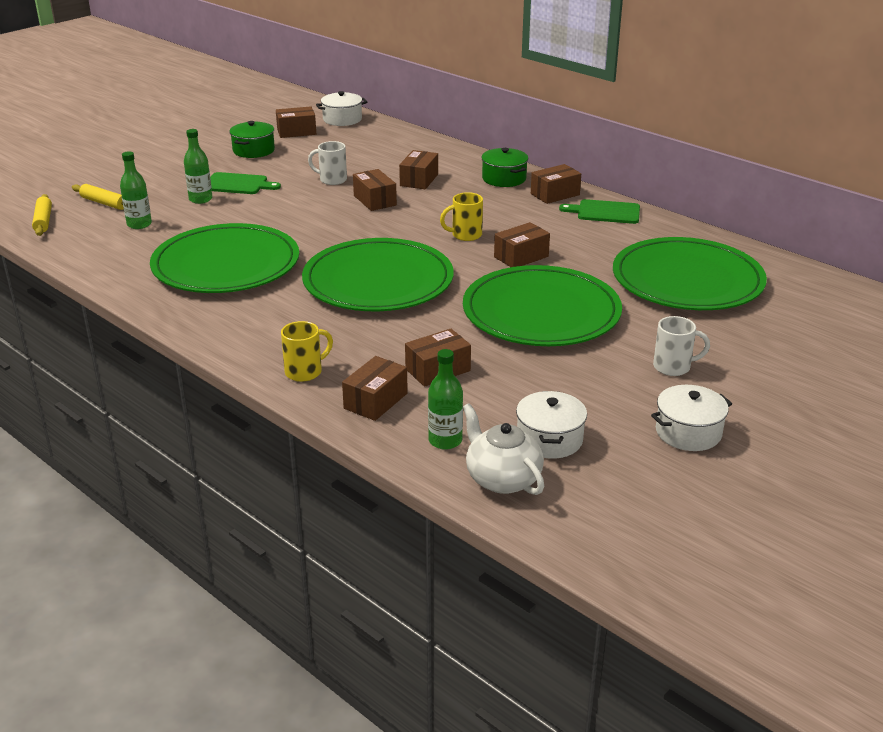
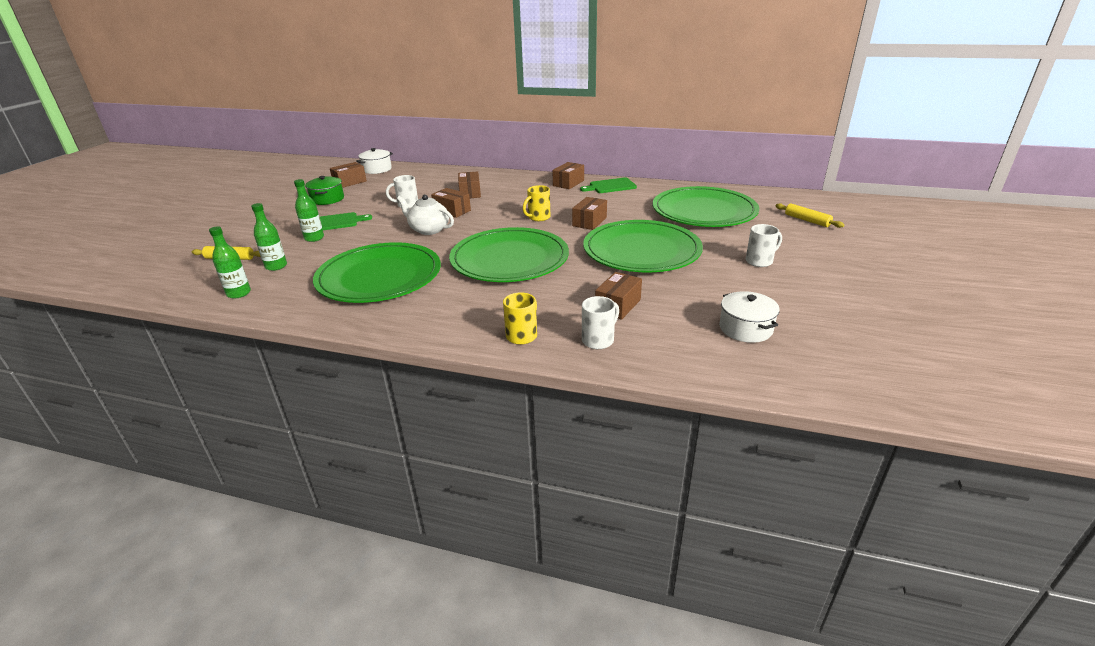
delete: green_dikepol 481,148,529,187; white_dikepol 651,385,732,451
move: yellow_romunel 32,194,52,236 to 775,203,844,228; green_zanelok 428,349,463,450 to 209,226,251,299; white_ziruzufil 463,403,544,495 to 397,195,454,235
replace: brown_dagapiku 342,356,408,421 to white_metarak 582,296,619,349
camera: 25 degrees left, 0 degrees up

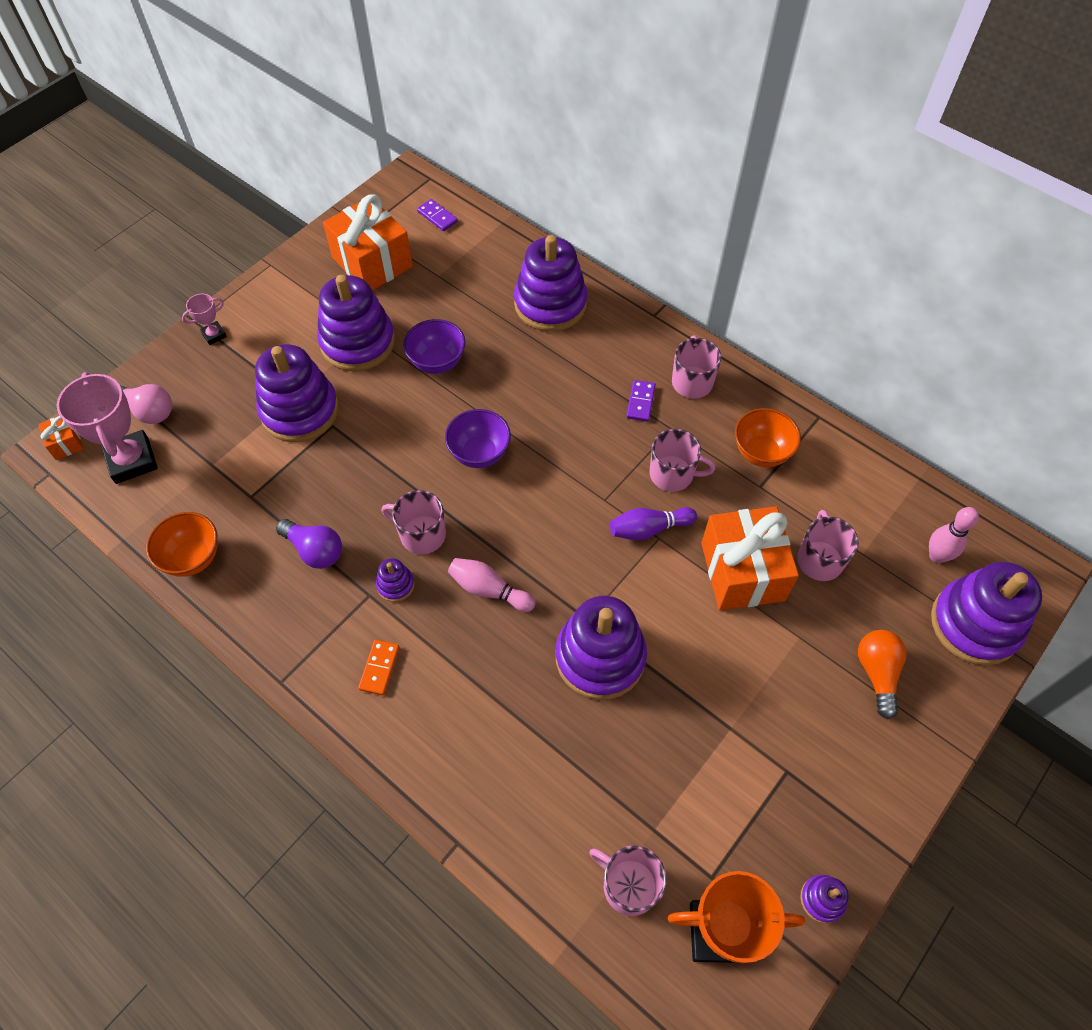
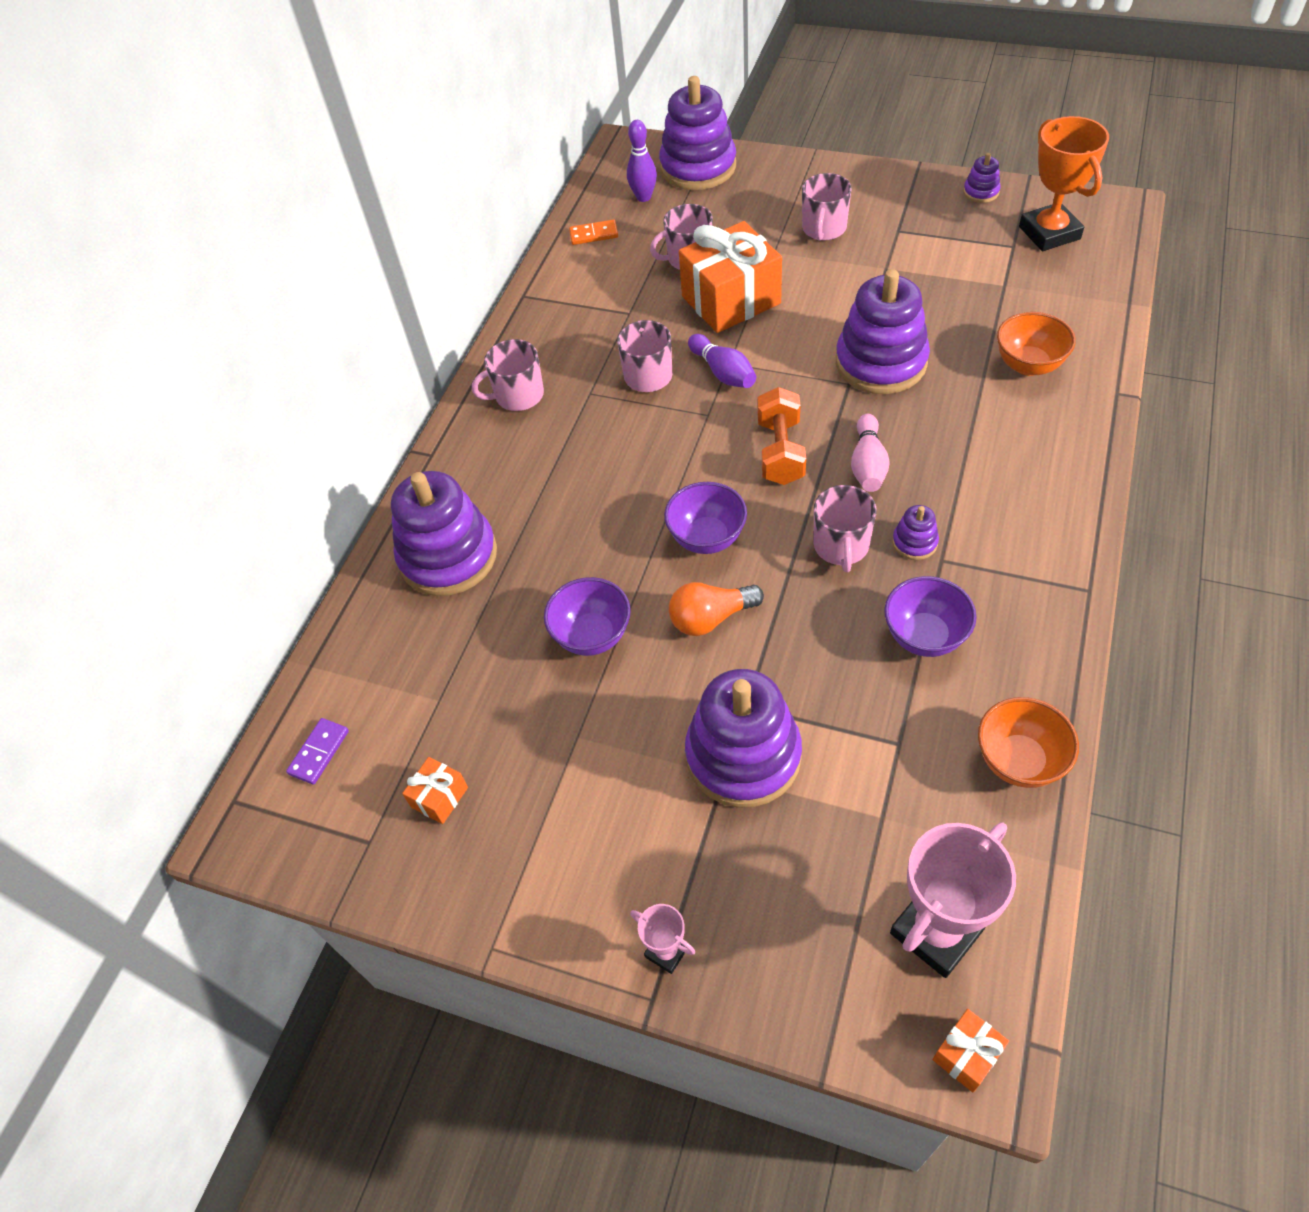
delete: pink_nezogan 120,384,172,424; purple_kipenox 317,275,395,371; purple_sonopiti 626,380,656,422
insert: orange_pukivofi 758,387,806,485
move: orange_sonopiti 358,640,400,695 to 569,220,618,245; pink_metarak 590,846,667,916 to 802,173,852,241; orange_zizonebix 735,408,801,467 to 997,312,1076,376; orange_nezogan 858,630,907,719 to 669,582,764,636
replace: purple_nezogan 276,519,342,569 to purple_zizonebix 884,576,977,657
recolor: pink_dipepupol 929,507,979,563 to purple_dipepupol 627,120,657,202
resize: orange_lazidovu 323,194,413,290 = 402,757,468,824 x0.44
camera: 105 degrees left, 5 degrees down

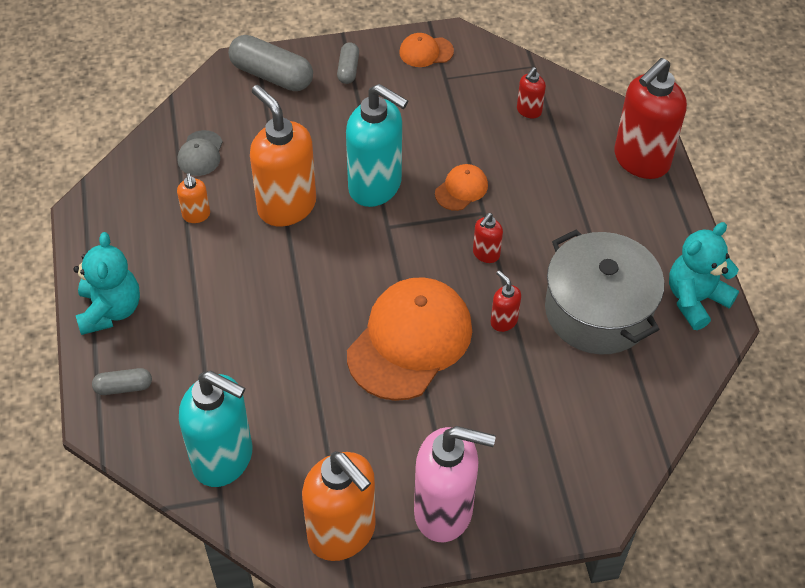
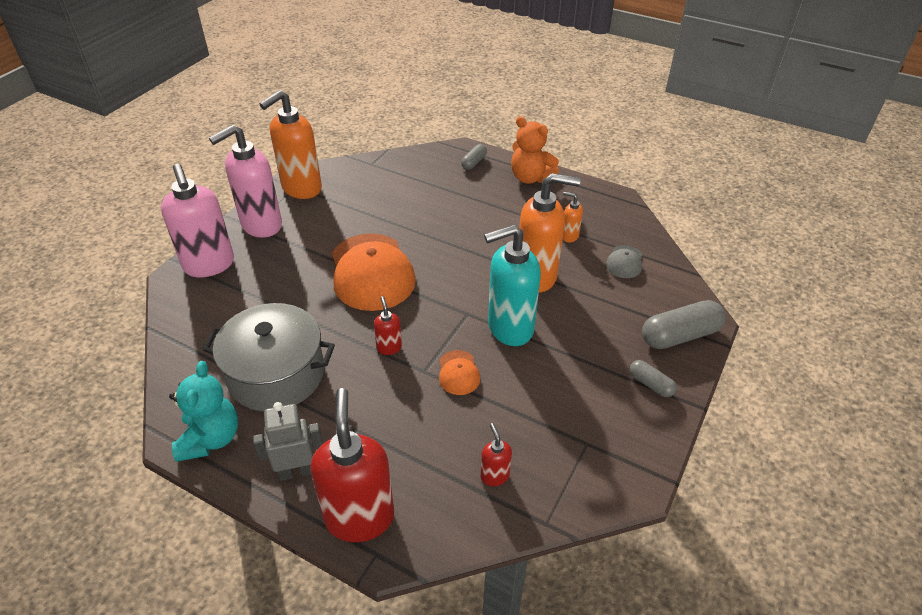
delete: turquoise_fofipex 179,371,253,487; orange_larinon 399,33,454,67; red_fofipex 491,271,521,332
insert: pink_fofipex 161,164,234,277; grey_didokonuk 253,402,323,481
recolor: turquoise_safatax 73,232,140,335 to orange_safatax 511,116,559,184
rotate: grey_larinon 177,130,223,176 = 606,245,643,278 120 degrees counterclockwise; orange_fofipex 302,451,376,561 = 259,90,322,199 45 degrees counterclockwise
camera: 130 degrees right, 10 degrees down

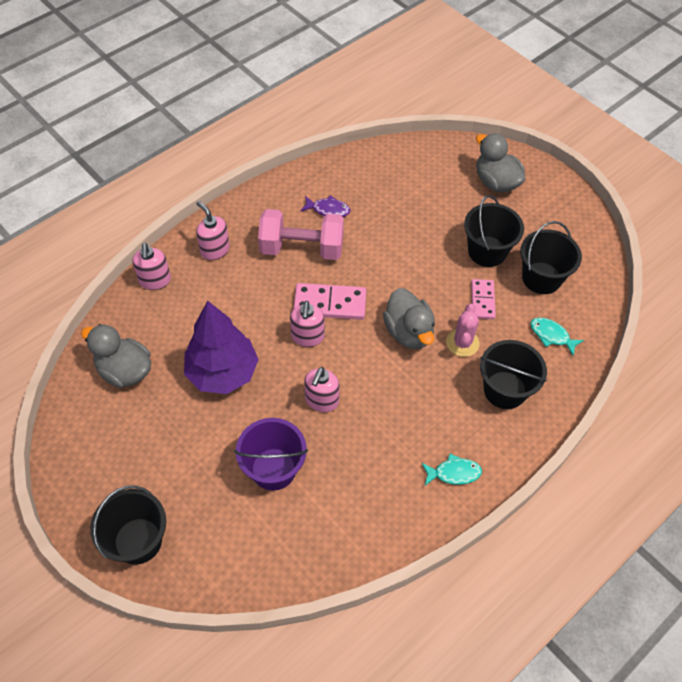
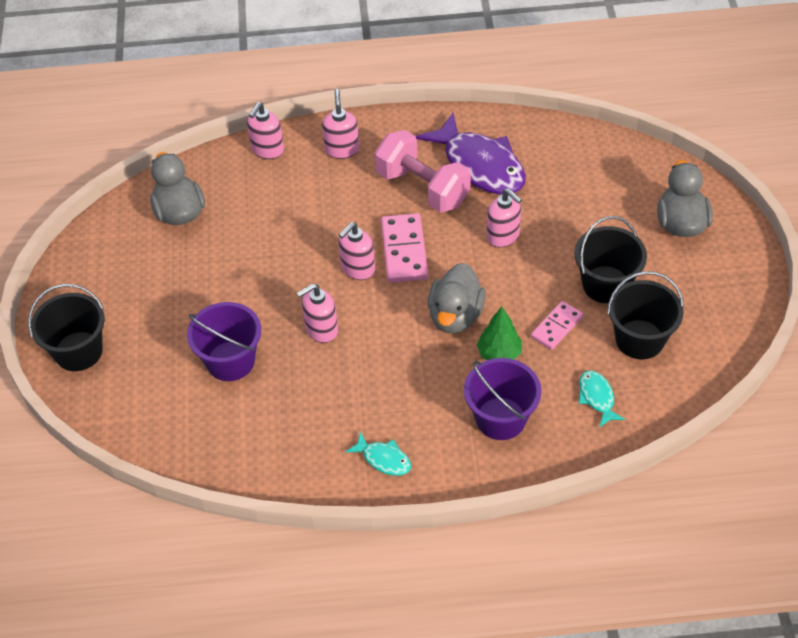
delete: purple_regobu 184,301,259,394
insert: pink_fofipex 487,188,522,247
replace: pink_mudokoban 446,304,480,357 to green_regobu 477,307,522,360
recolor: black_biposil 480,340,547,409 to purple_biposil 464,358,541,440
rotate: pink_sonopiti 293,283,366,320 = 381,213,428,283 45 degrees clockwise
resize: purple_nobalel 300,195,351,217 = 416,113,526,195 x2.17
camera: 40 degrees right, 5 degrees down

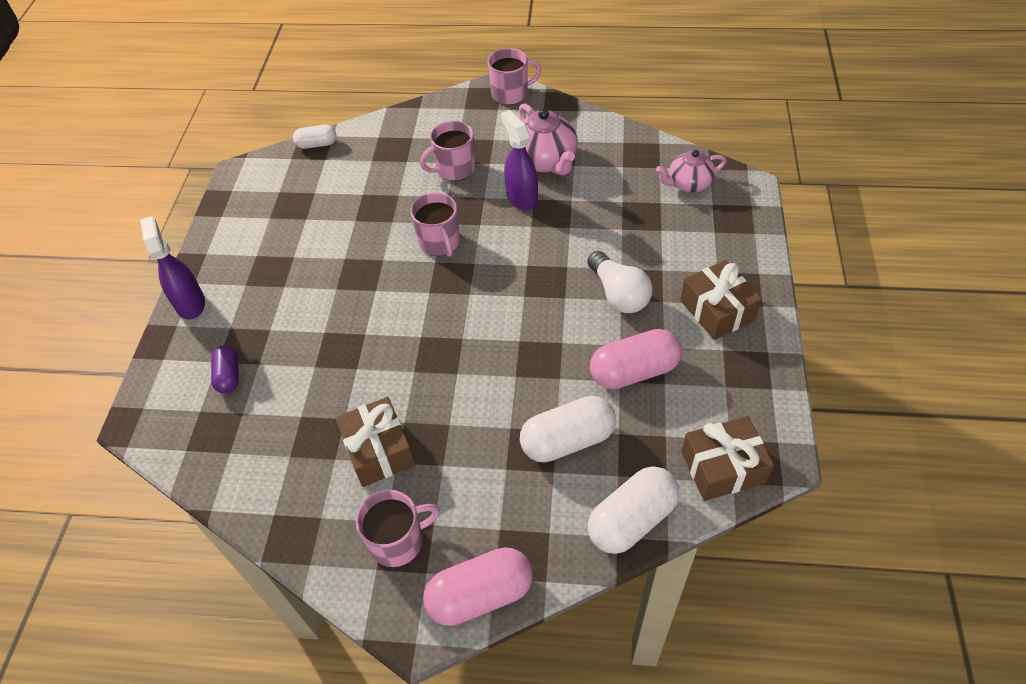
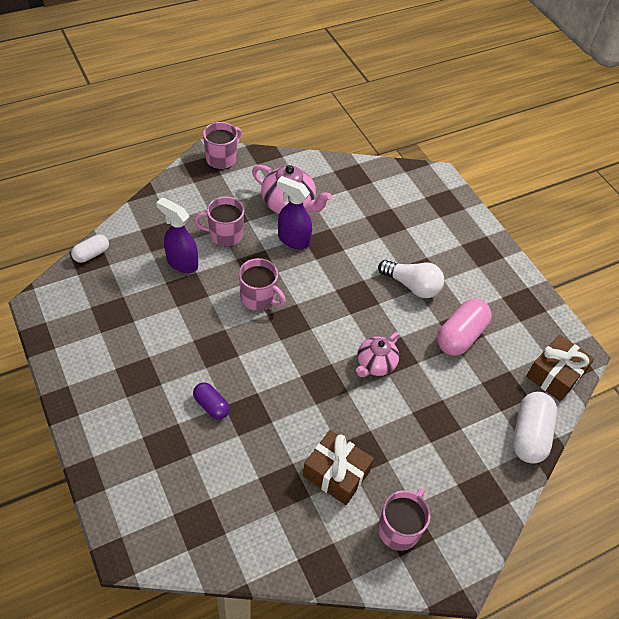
delete: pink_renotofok 423,547,533,626; white_renotofok 520,396,616,463; brown_lazidovu 680,260,762,340
move: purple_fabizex 140,216,205,319 to 156,197,198,273; purple_renotofok 211,345,239,394 to 193,382,230,420; pink_ziruzufil 656,150,727,193 to 356,332,400,377
rotate: pink_metarak 420,121,475,181 = 194,197,244,247 60 degrees clockwise
camera: 40 degrees left, 0 degrees up

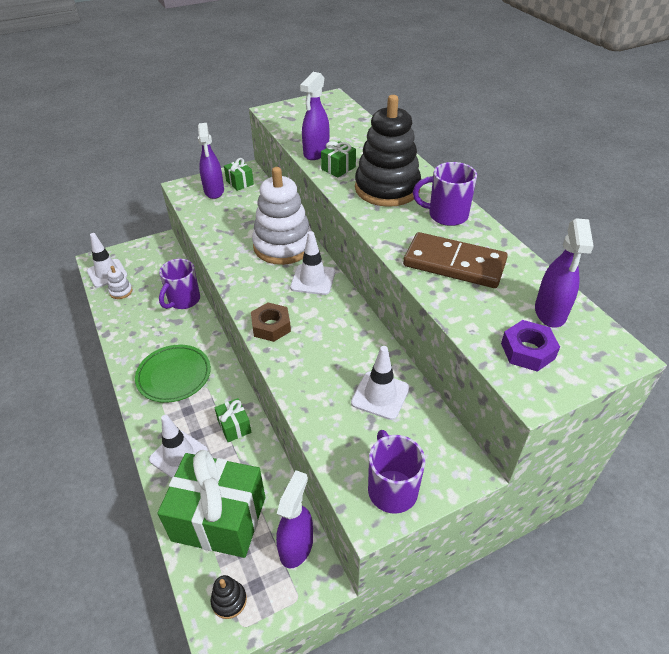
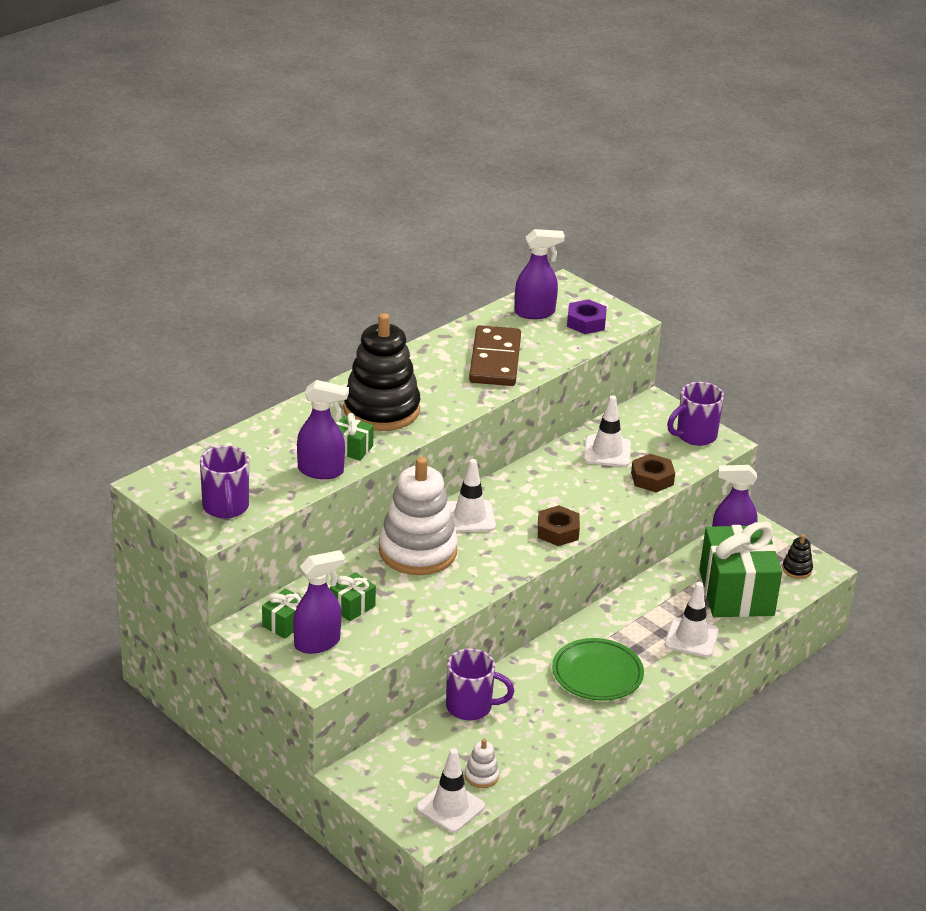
insert: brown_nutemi 631,454,675,492
move: green_lazidovu 214,398,251,442 to 330,572,376,621; purple_metarak 413,162,477,226 to 200,445,249,519
camera: 110 degrees left, 10 degrees down

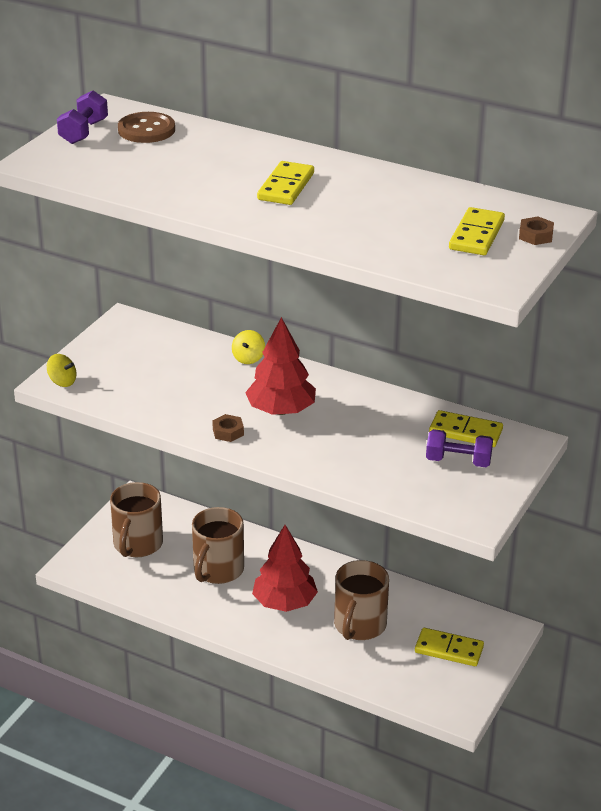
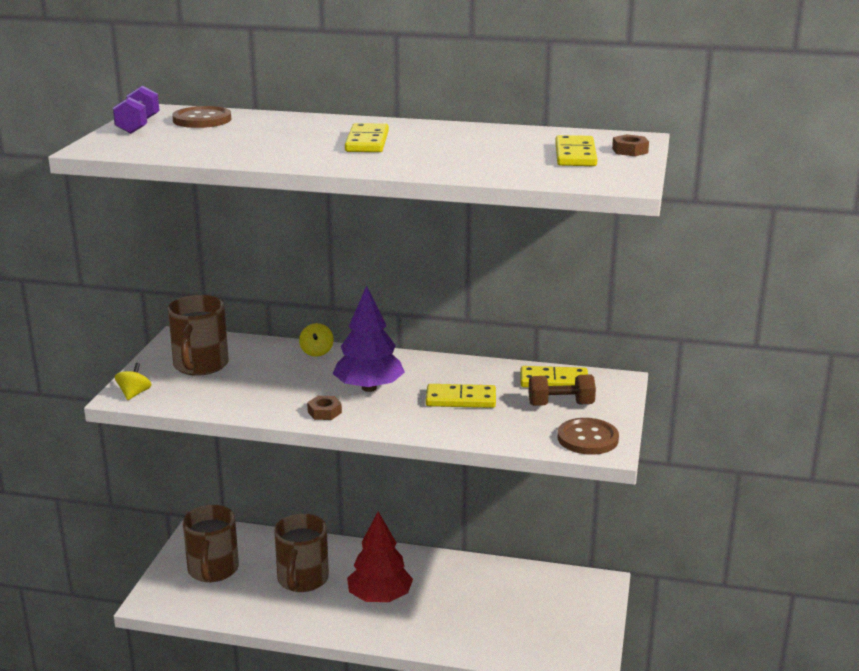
insert: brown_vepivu 557,418,619,455
move: brown_metarak 334,560,389,640 to 168,295,229,376; yellow_sonopiti 415,628,484,666 to 426,384,496,408
recolor: red_regobu 245,317,316,415 to purple_regobu 332,286,405,392; purple_pukivofi 426,429,493,467 to brown_pukivofi 528,374,596,406
rotate: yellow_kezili 47,354,76,387 = 115,363,151,400 90 degrees counterclockwise
camera: 15 degrees left, 10 degrees down

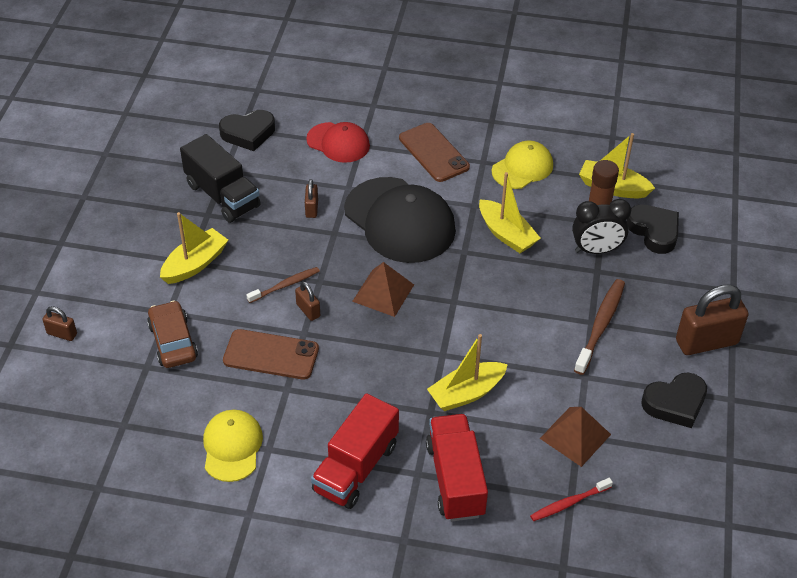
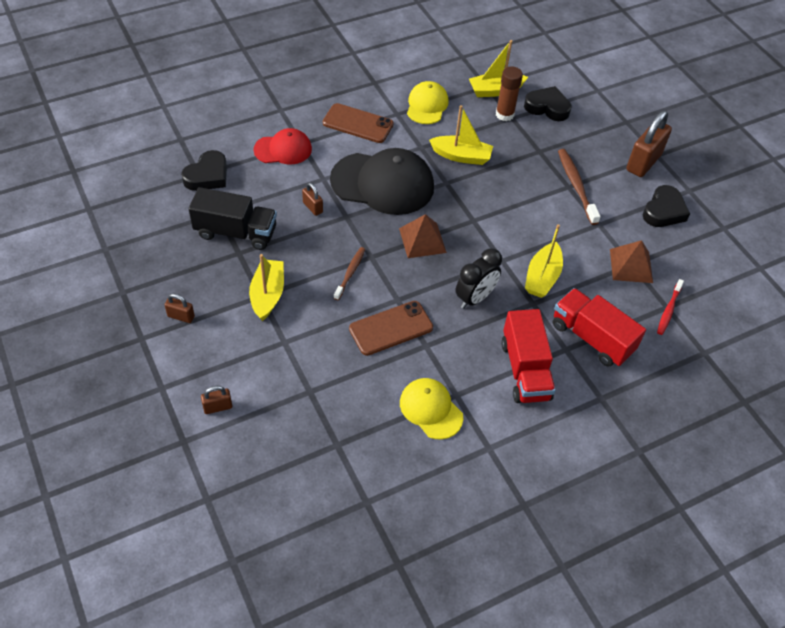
delete: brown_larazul 147,300,198,368
move: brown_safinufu 295,281,320,321 to 165,293,195,323; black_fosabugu 572,199,631,254 to 456,248,502,309
camera: 40 degrees left, 5 degrees up

